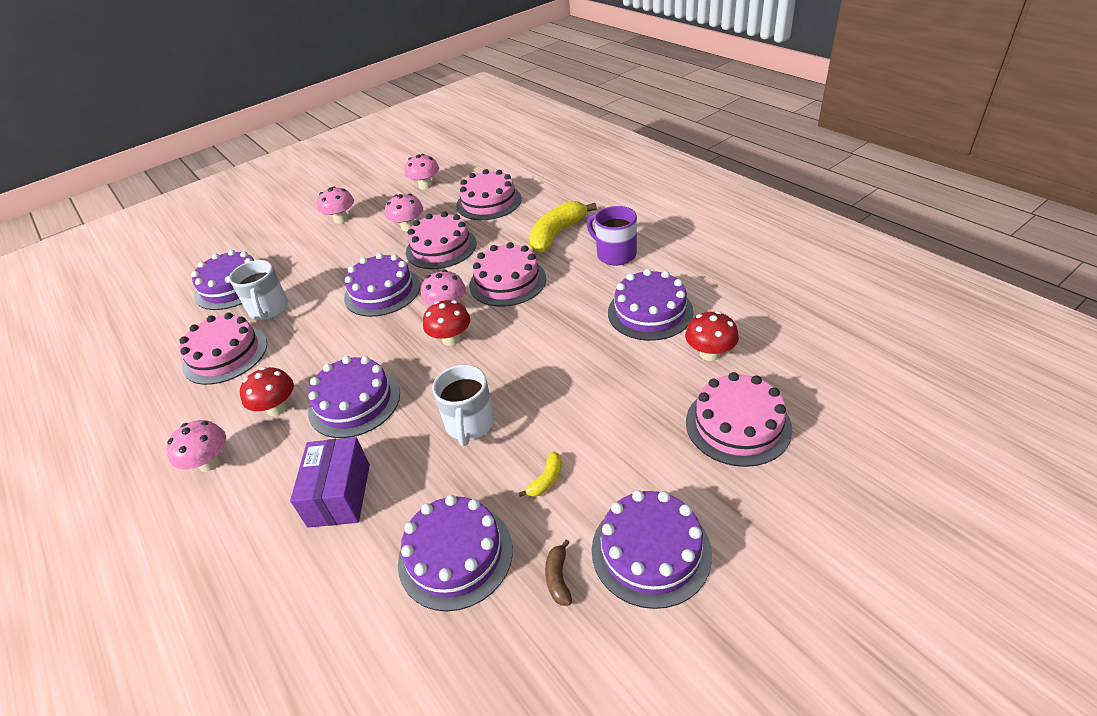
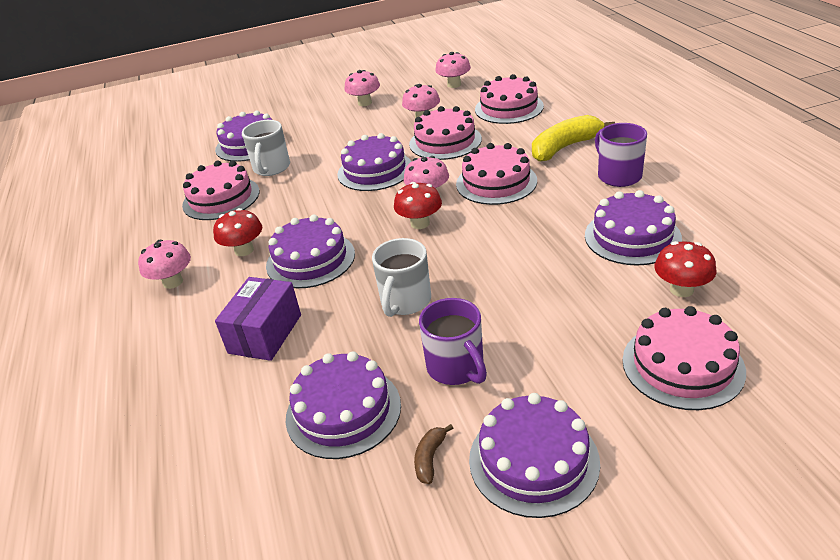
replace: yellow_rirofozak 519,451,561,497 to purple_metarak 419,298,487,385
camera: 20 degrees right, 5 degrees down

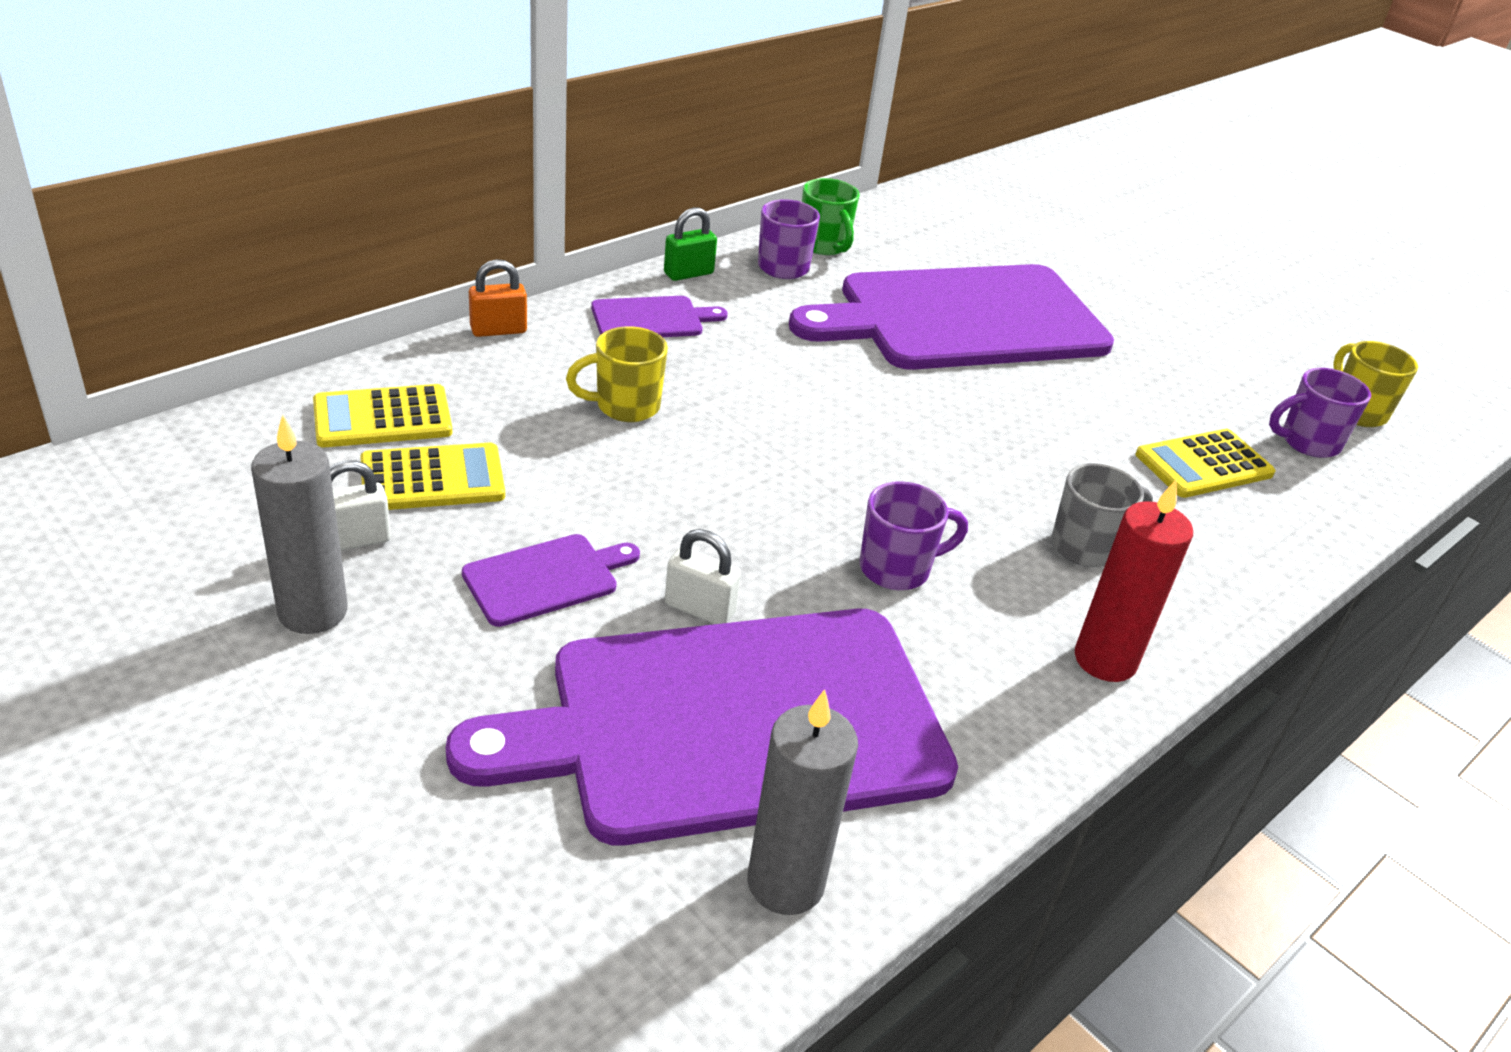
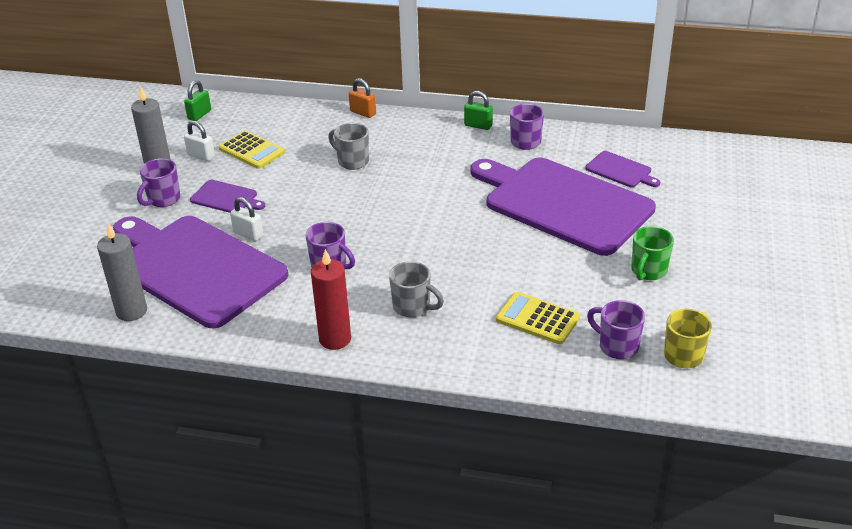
delete: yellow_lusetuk 313,384,452,447
insert: purple_metarak 137,158,180,207; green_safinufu 184,80,211,121
move: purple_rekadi 591,296,728,337 to 585,151,660,187; green_metarak 802,178,860,255 to 631,226,674,280
recolor: yellow_metarak 566,326,668,422 to grey_metarak 328,123,369,170
rotate: white_safinufu 665,529,741,624 = 230,197,263,241 45 degrees counterclockwise
camera: 60 degrees right, 0 degrees up

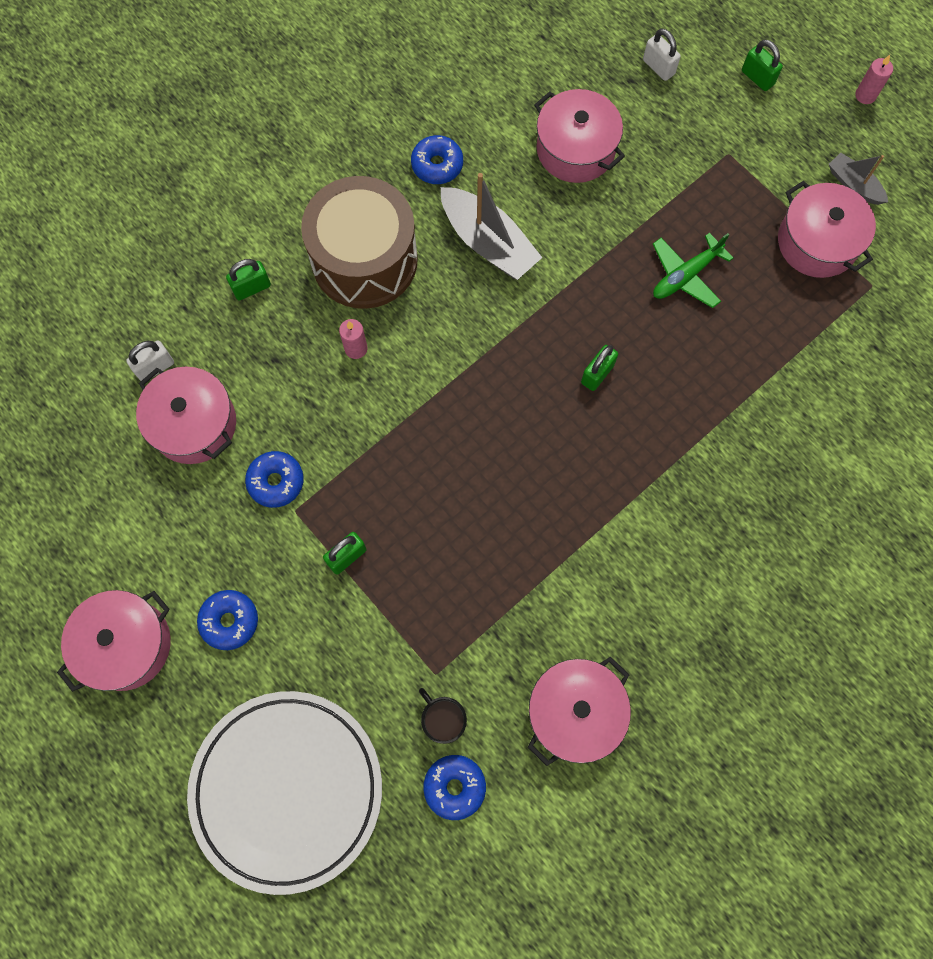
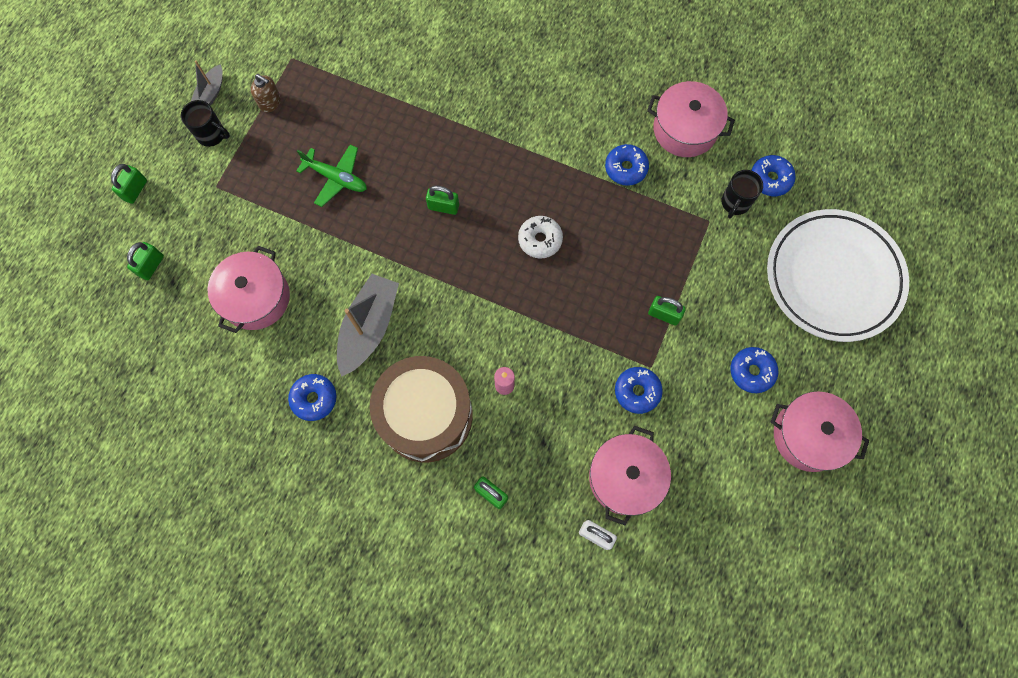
delete: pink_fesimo 855,55,893,104
insert: black_metarak 181,100,230,147; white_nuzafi 518,216,563,259; blue_nuzafi 605,144,649,186
replace: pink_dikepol 778,181,876,278 to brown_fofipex 251,74,281,113
recolor: white_safinufu 643,28,681,81 to green_safinufu 127,242,164,280
camera: 115 degrees left, 0 degrees up

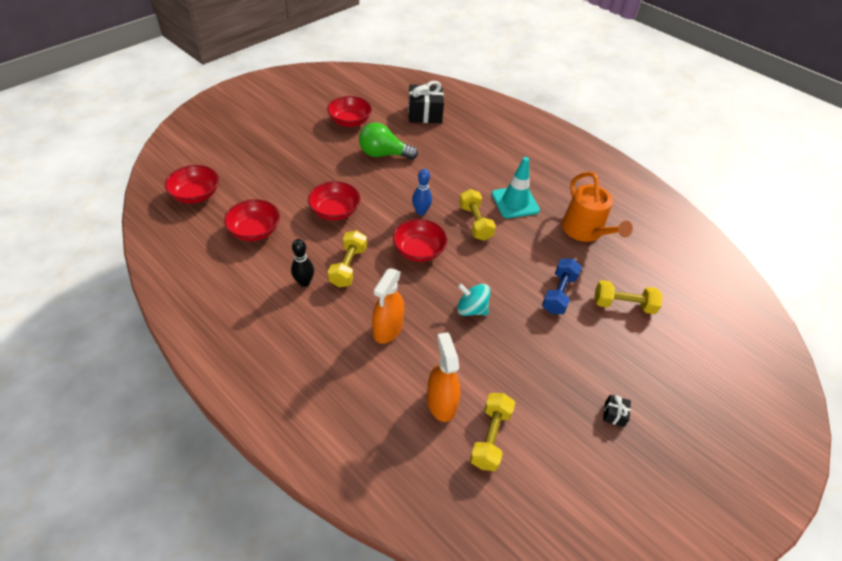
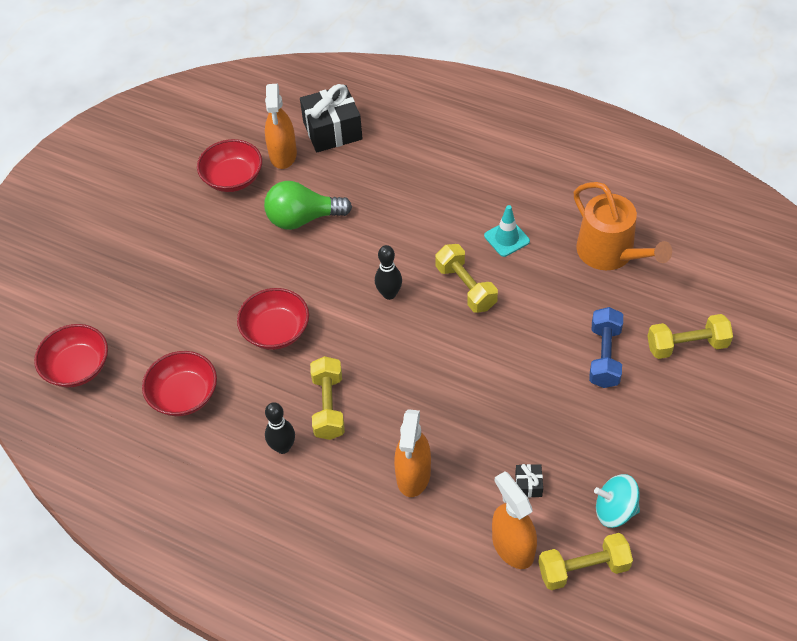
delete: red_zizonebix 393,219,447,262
insert: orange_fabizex 265,84,297,169
move: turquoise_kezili 457,284,490,316 to 594,474,640,528; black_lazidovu 603,395,631,427 to 515,464,543,498
recolor: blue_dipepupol 412,169,432,215 to black_dipepupol 375,245,402,300
rotate: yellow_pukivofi 470,393,515,471 = 538,533,633,590 75 degrees clockwise
resize: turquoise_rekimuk 491,157,540,218 = 484,205,530,257 x0.64
camera: 10 degrees left, 5 degrees up

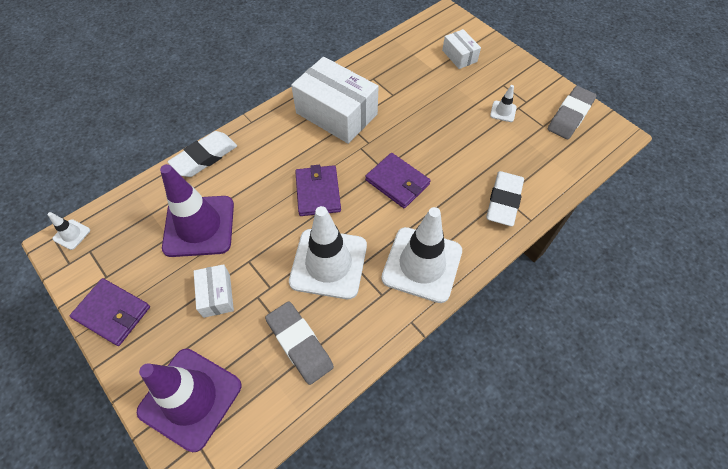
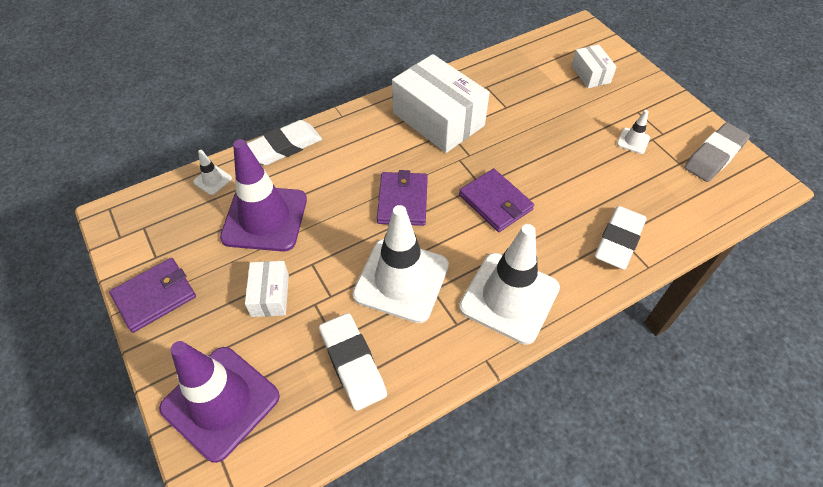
move: white_rekimuk 48,212,90,250 to 193,150,232,195
recolor: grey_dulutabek 265,301,334,385 to white_dulutabek 319,313,387,411
rotate: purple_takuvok 70,278,150,346 = 109,258,196,333 75 degrees counterclockwise
camera: 10 degrees right, 5 degrees down

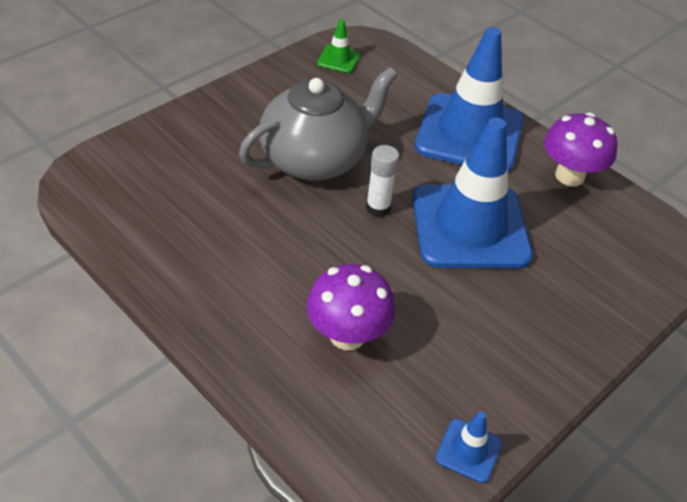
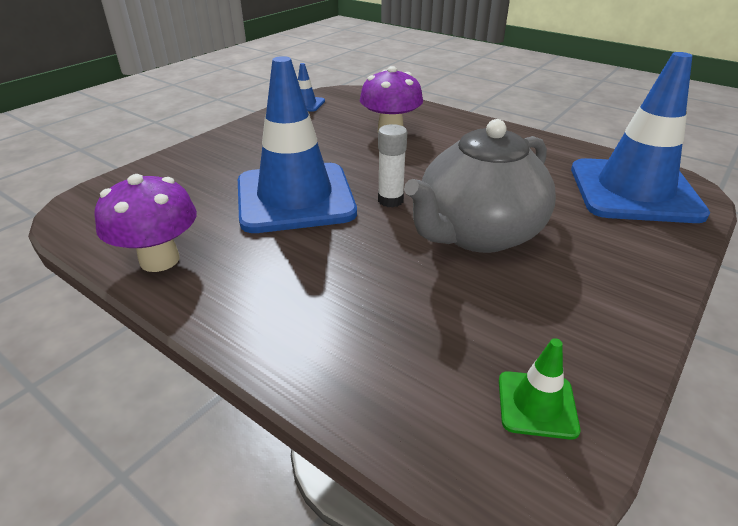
move: blue_rekimuk 415,27,524,172 to 571,52,710,223
camera: 175 degrees right, 10 degrees down

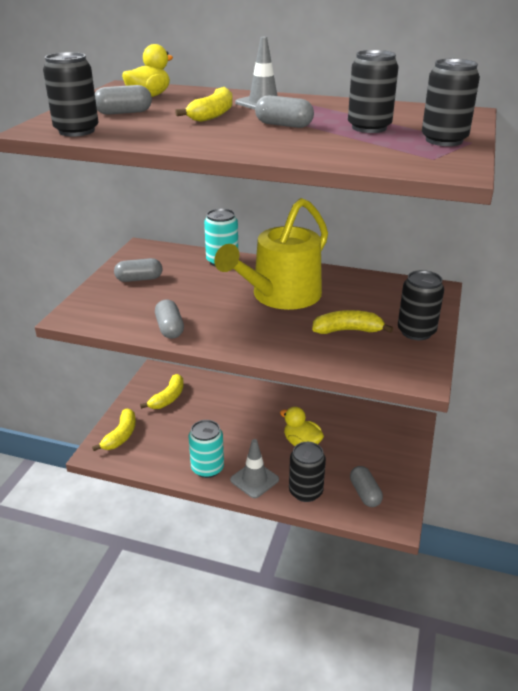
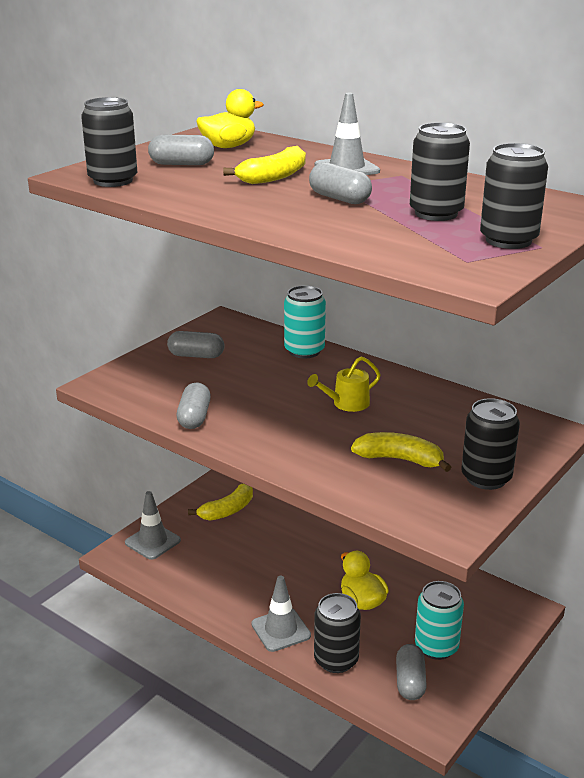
move: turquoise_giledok 189,420,224,478 to 415,581,464,660
replace: yellow_rirofozak 92,408,136,451 to grey_rekimuk 125,491,181,560
resize: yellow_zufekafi 214,198,328,310 = 307,356,381,412 x0.42
camera: 20 degrees right, 5 degrees down

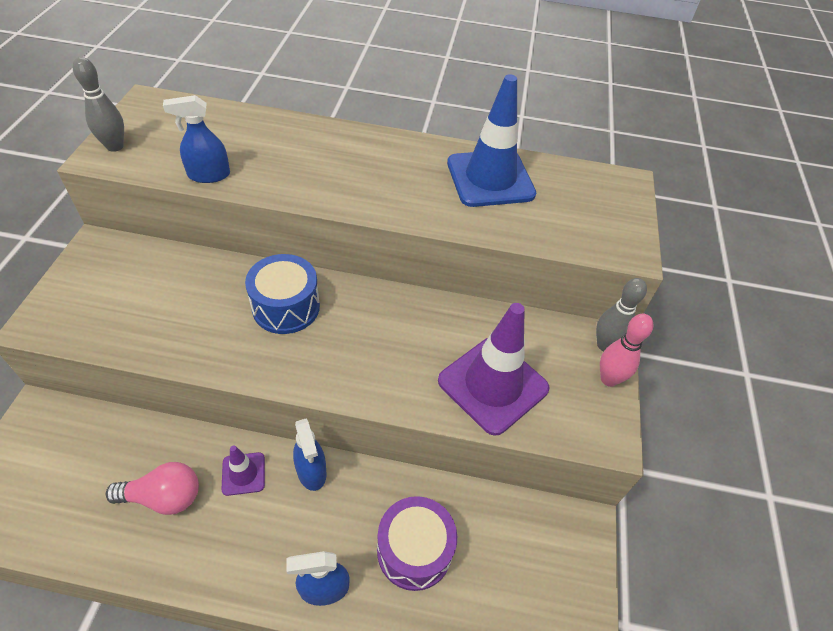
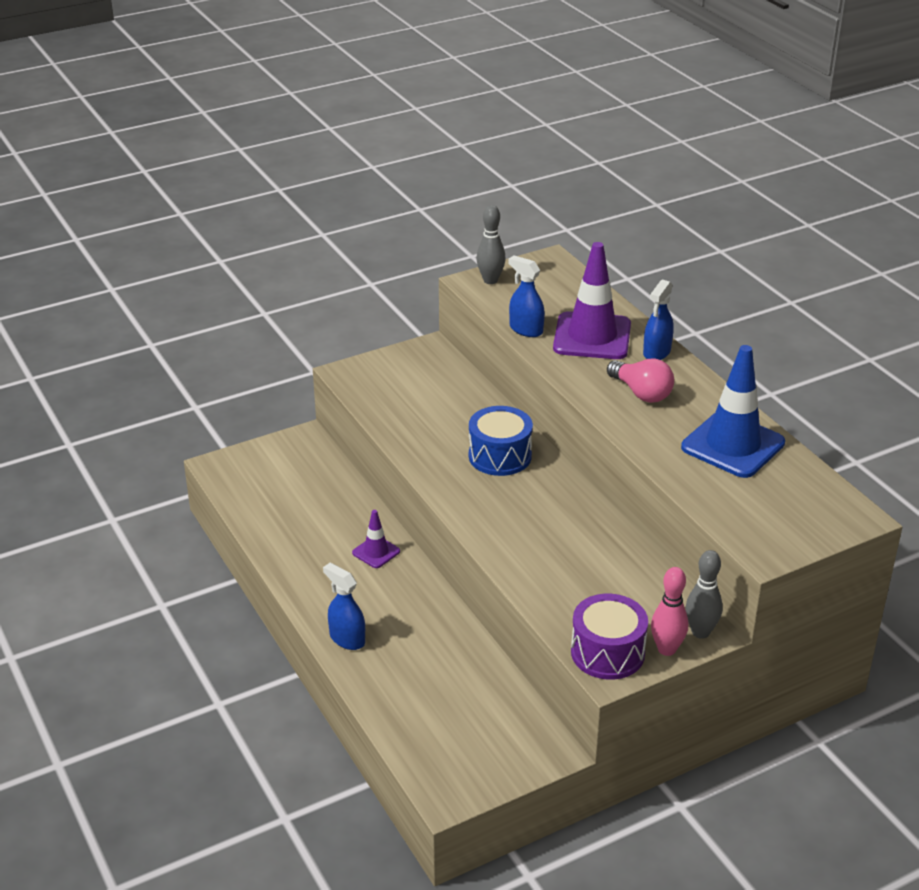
move: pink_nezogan 106,462,199,515 to 607,359,674,403; blue_fabizex 293,418,327,491 to 643,280,674,360; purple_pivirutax 377,496,457,591 to 571,594,648,680; purple_rekimuk 438,303,550,436 to 553,242,631,359
camera: 55 degrees right, 15 degrees down

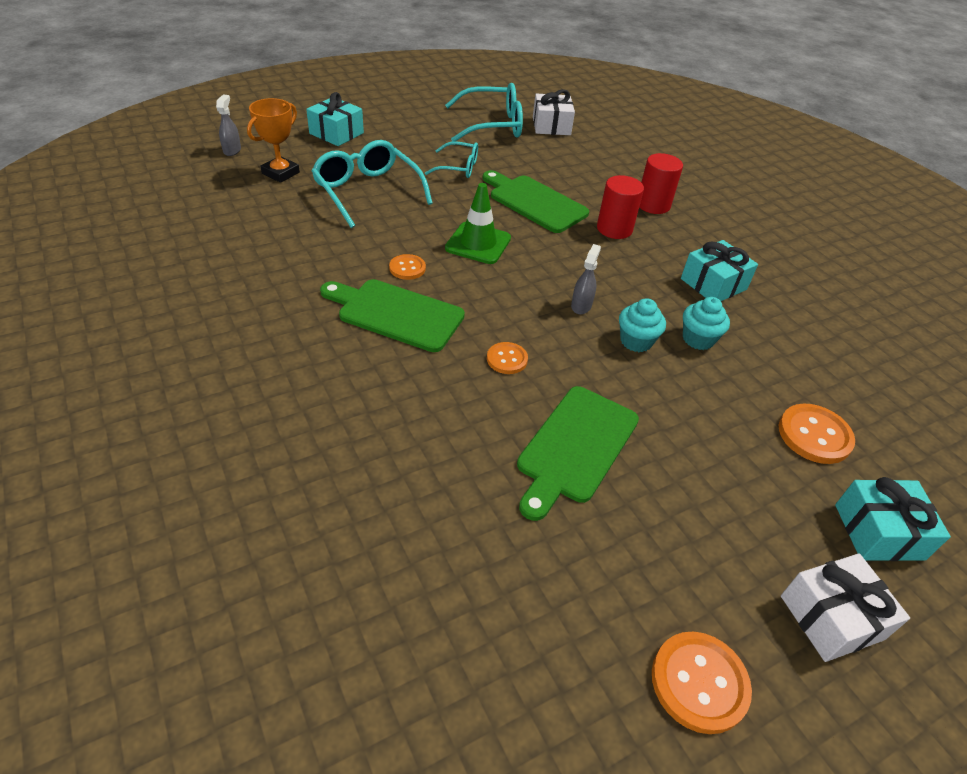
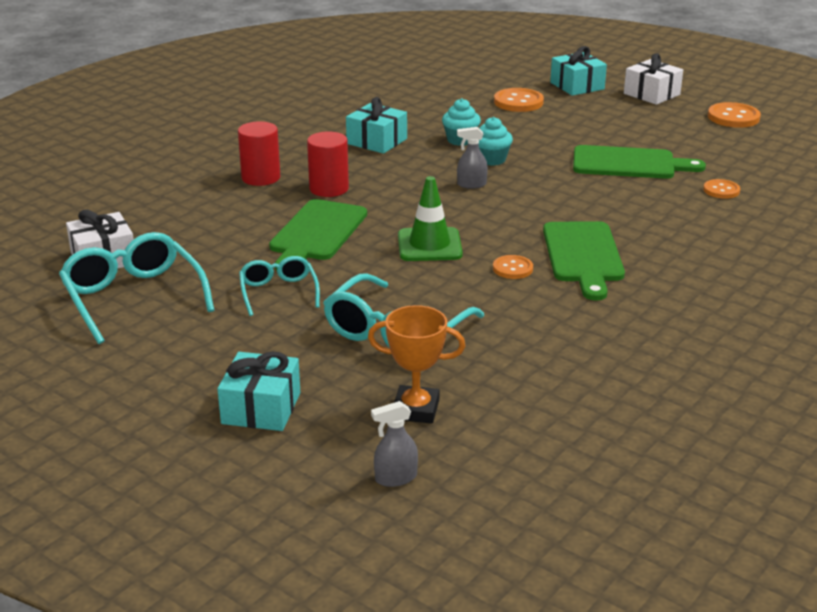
move: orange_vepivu 487,342,528,374 to 703,179,740,199
camera: 110 degrees left, 15 degrees down

